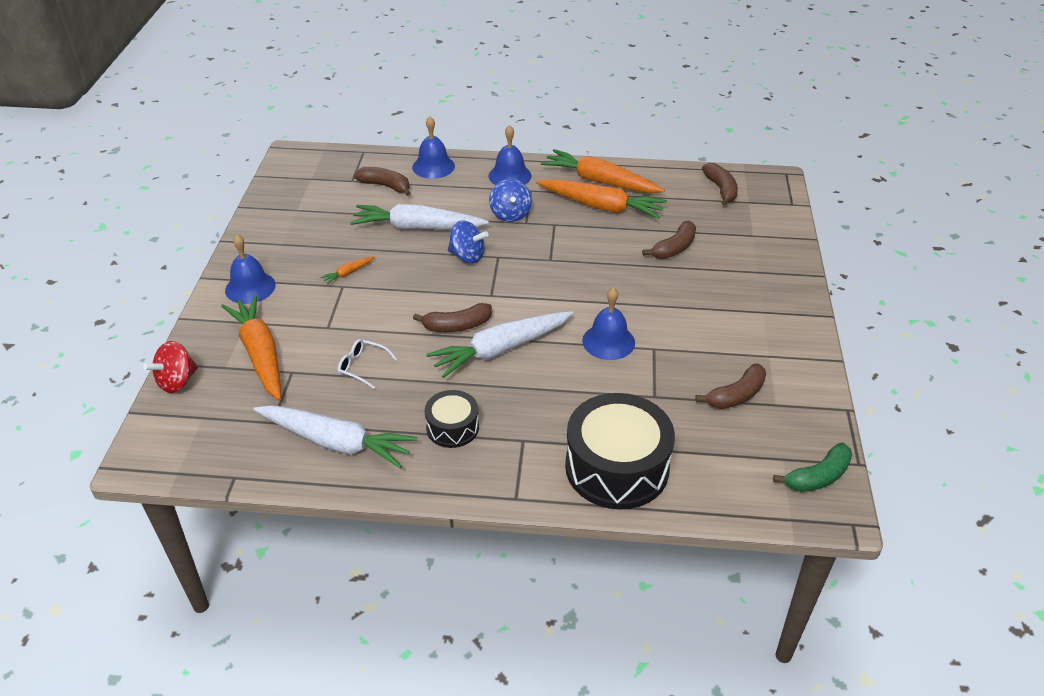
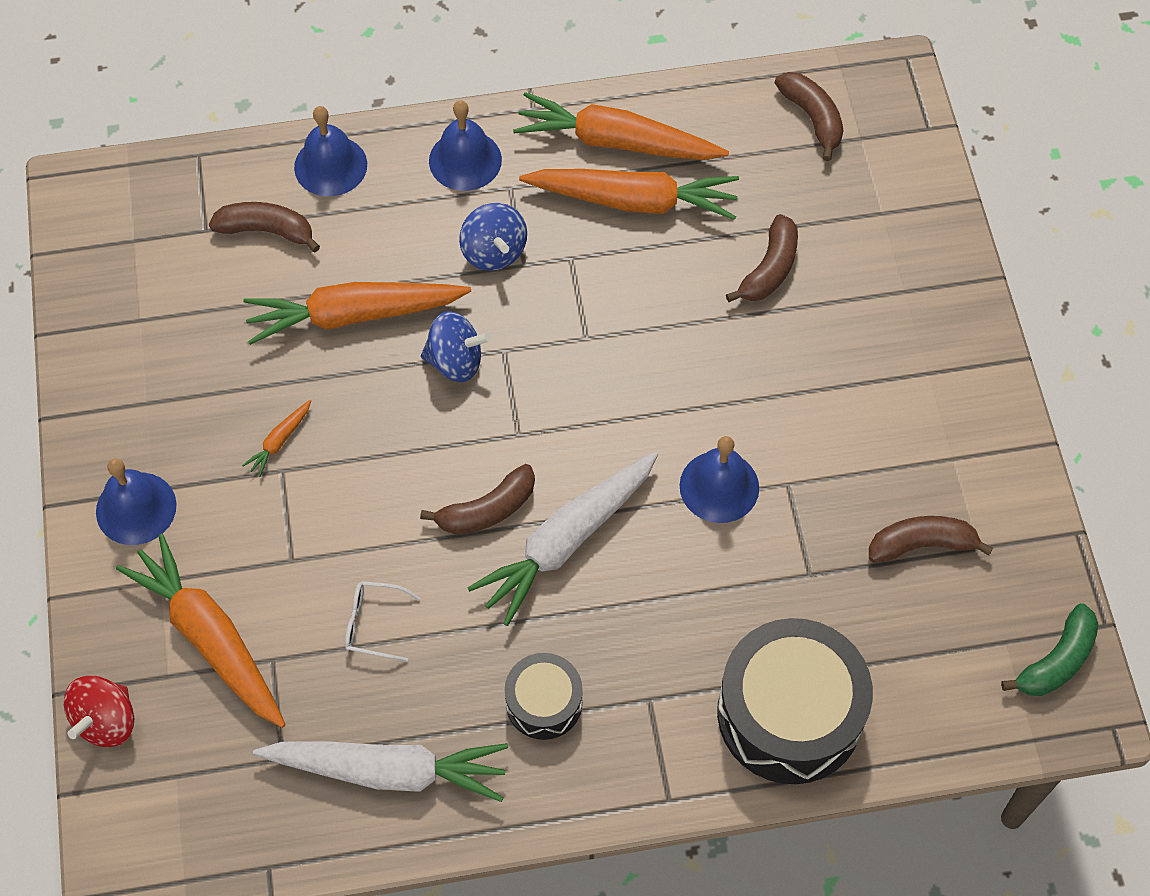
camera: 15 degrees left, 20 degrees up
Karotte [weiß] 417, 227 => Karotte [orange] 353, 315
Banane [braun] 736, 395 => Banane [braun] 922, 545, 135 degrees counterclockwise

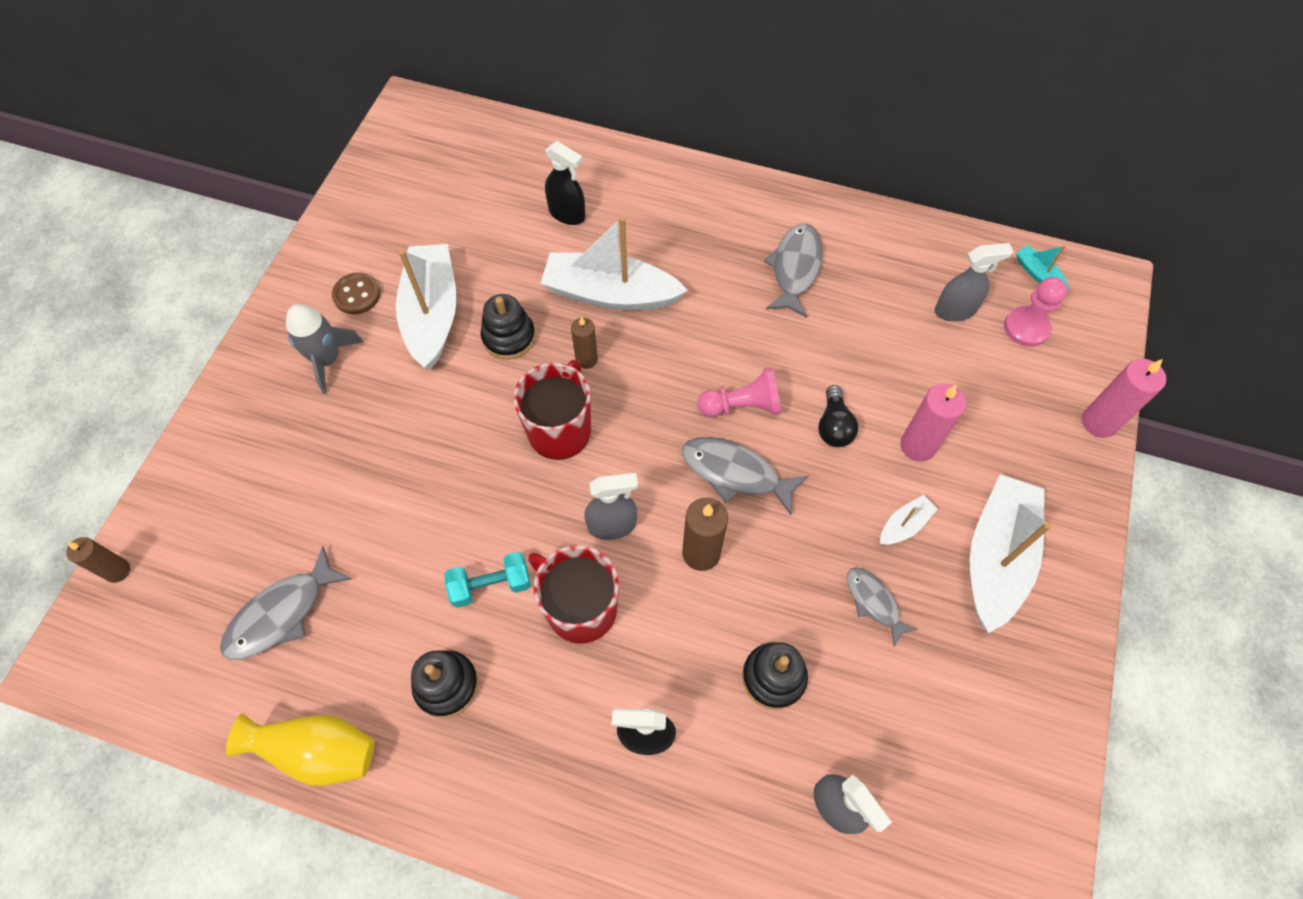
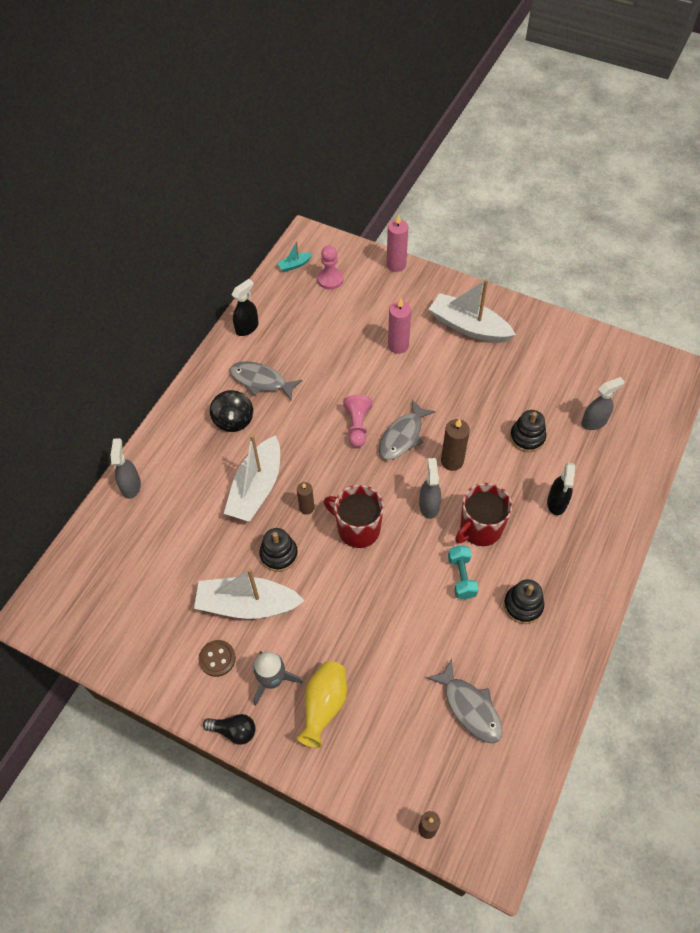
camera: 80 degrees left, 5 degrees down
Sprühflasche [schwarz] 567, 214 => Sprühflasche [schwarz] 247, 327, moved
Sprühflasche [grau] 955, 310 => Sprühflasche [grau] 131, 486, moved
Glühbirne [schwarz] 834, 426 => Glühbirne [schwarz] 234, 731, moved
Boot [weiß] 904, 525 => nothing
Fisch [grau] 874, 602 => nothing
Vase [gelb] 319, 752 => Vase [gelb] 324, 706, moved
nothing => Kreisel [schwarz] 233, 420

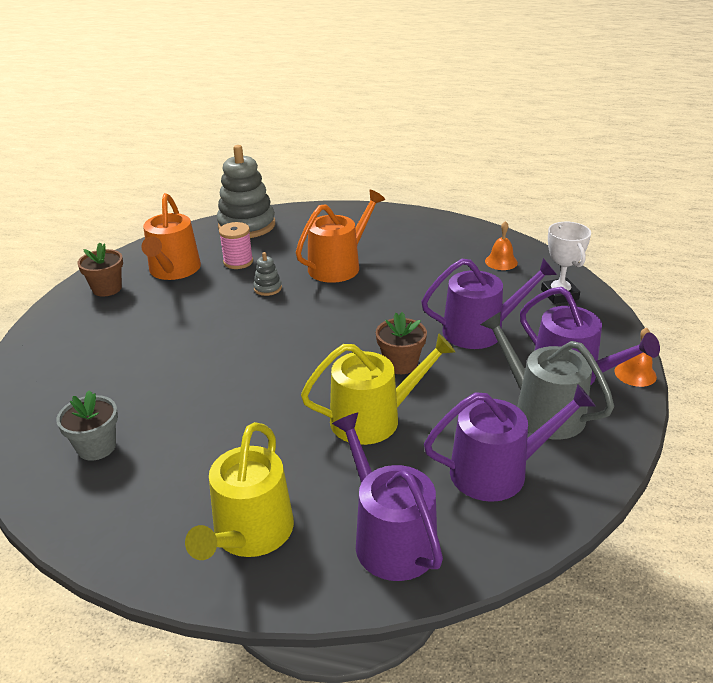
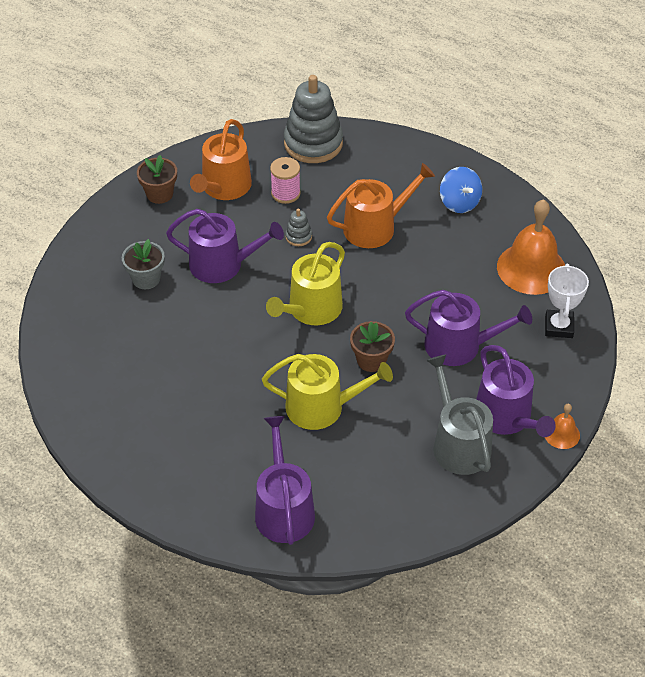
camera: 20 degrees right, 15 degrees up
Glocke [orange] 501, 262 => Glocke [orange] 531, 268, x2.11
Gießkanne [lila] 497, 471 => Gießkanne [lila] 222, 264, moved
Blumentopf [grau] 96, 447 => Blumentopf [grau] 146, 279, moved
Gießkanne [gelb] 249, 534 => Gießkanne [gelb] 311, 310, moved
nothing => Kreisel [blau] 459, 202

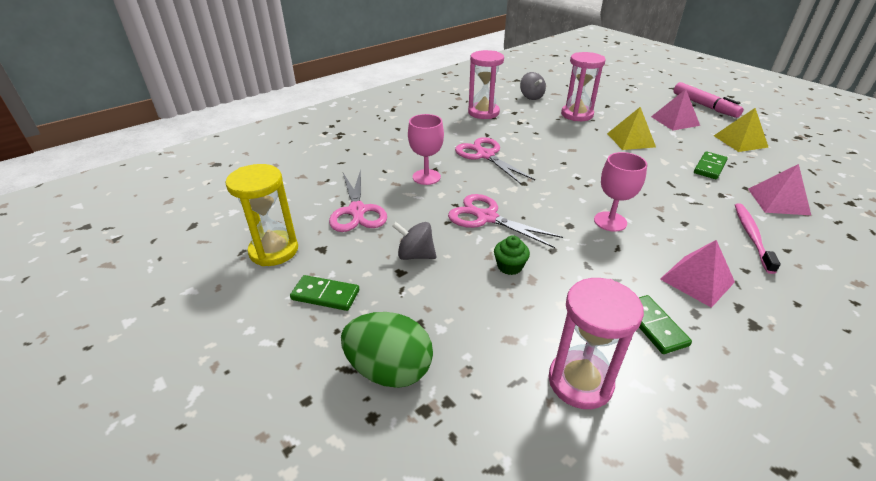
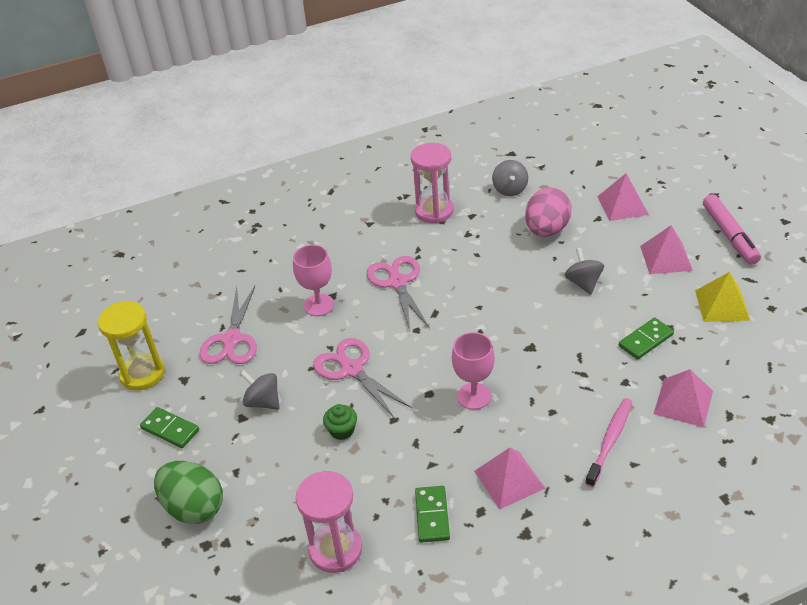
camera: 20 degrees right, 5 degrees up
Sanduhr [rosa] 577, 115 => Ei [rosa] 547, 230
Pyramide [gelb] 631, 140 => Kreisel [grau] 583, 283
nothing => Pyramide [rosa] 622, 205

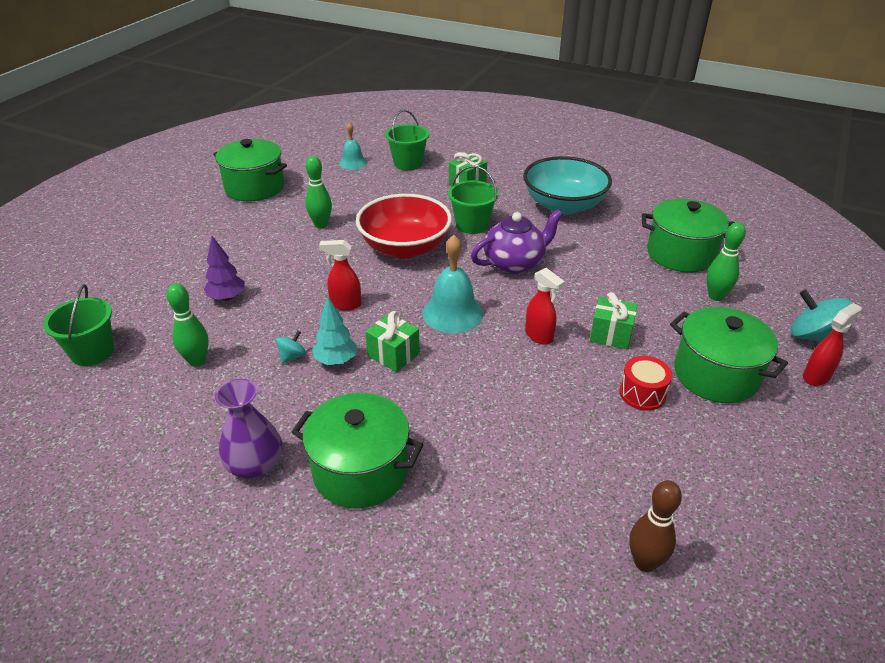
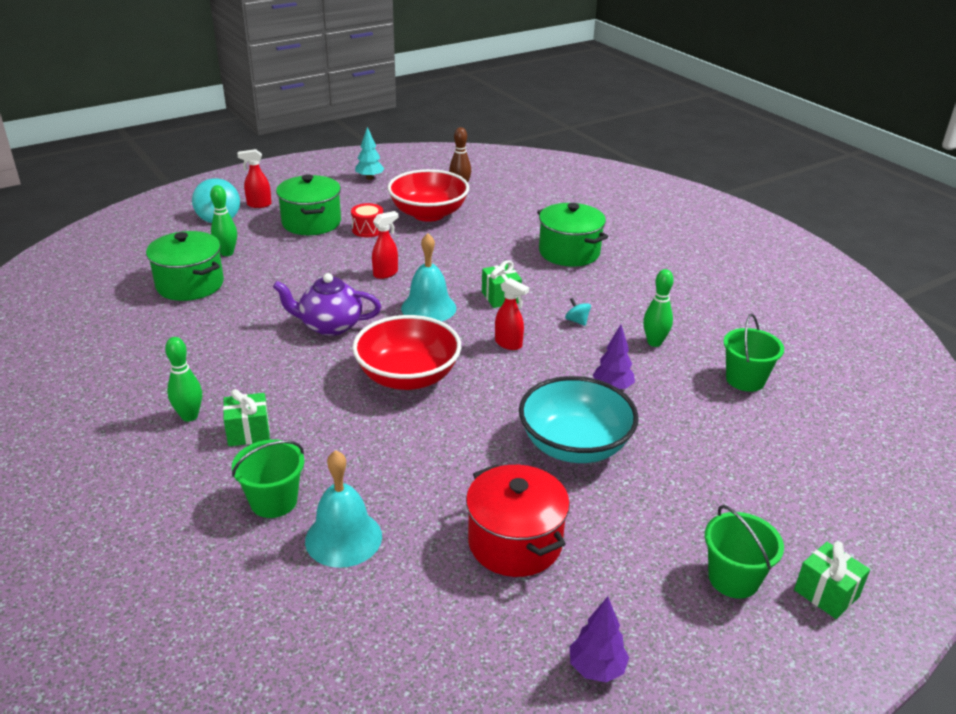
camera: 150 degrees left, 5 degrees down
Glocke [türkis] 353, 162 => Glocke [türkis] 343, 538, x1.60
Kochtopf [grün] 254, 187 => Kochtopf [rot] 515, 542
Bowlingkegel [grün] 321, 225 => Bowlingkegel [grün] 189, 416, moved
Schüssel [türkis] 563, 205 => Schüssel [türkis] 574, 445, moved
Eimer [grün] 472, 225 => Eimer [grün] 733, 578, moved
Sprühflasche [rot] 539, 336 => Sprühflasche [rot] 386, 273, 60 degrees clockwise
Geschenk [grün] 611, 335 => Geschenk [grün] 826, 593, moved
Baum [türkis] 336, 361 => Baum [türkis] 370, 178, moved
Kreisel [türkis] 292, 356 => Kreisel [türkis] 577, 321, 75 degrees clockwise
Vase [lila] 255, 465 => nothing
nothing => Schüssel [rot] 428, 214
nothing => Baum [lila] 596, 668

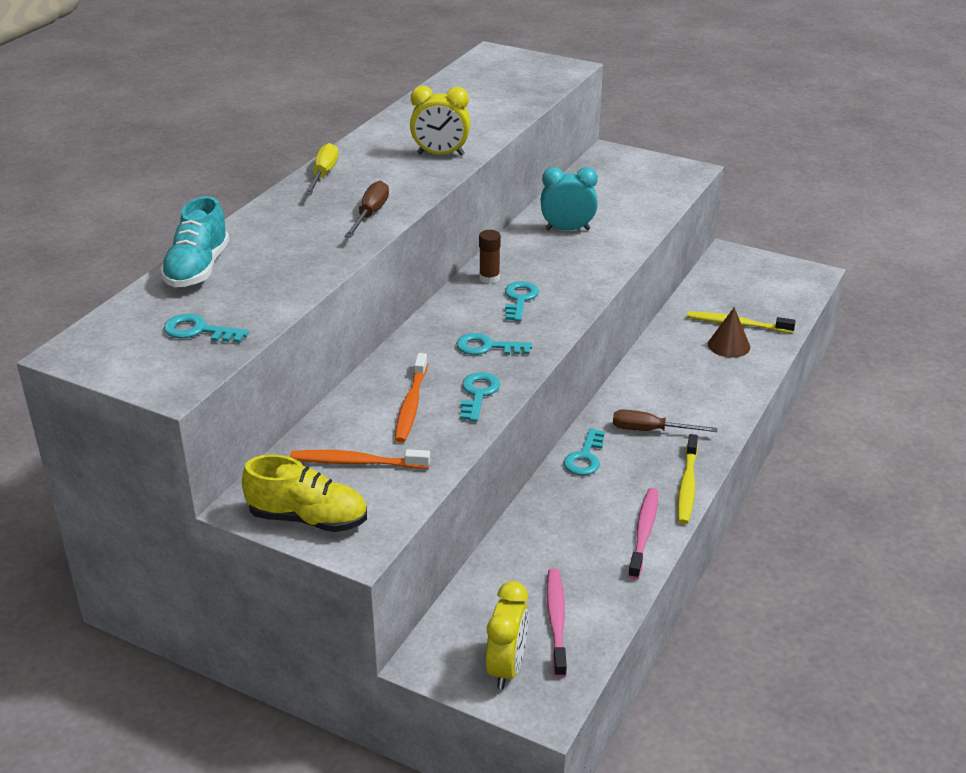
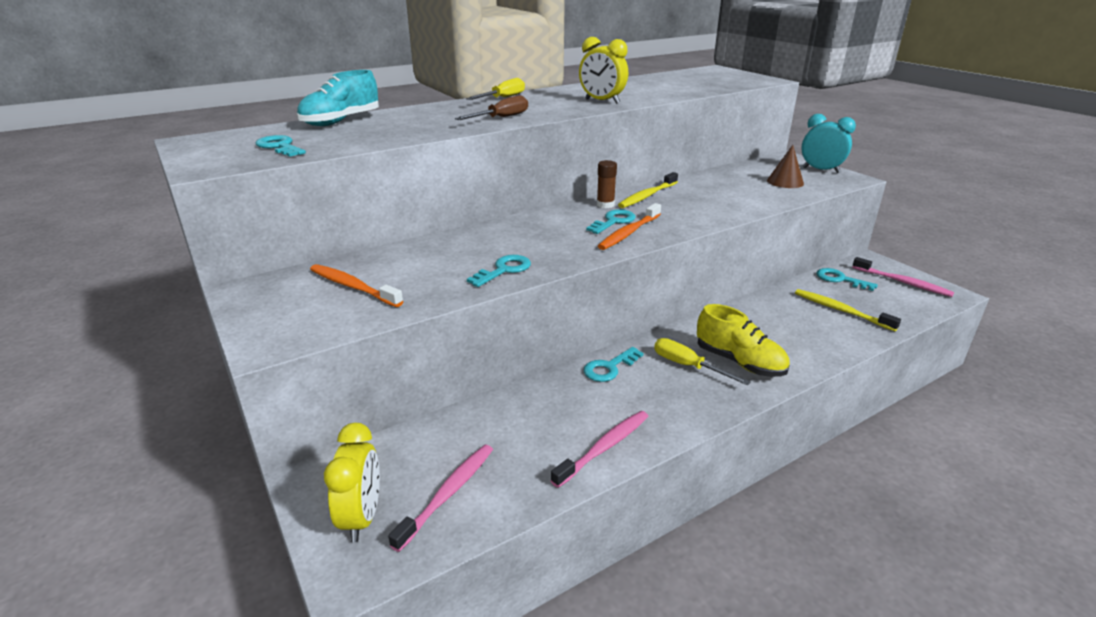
camera: 30 degrees right, 5 degrees down
Wecker [türkis] 567, 229 => Wecker [türkis] 820, 170, moved
Kegel [braun] 729, 345 => Kegel [braun] 785, 182, moved
Schlüssel [türkis] 487, 347 => Schlüssel [türkis] 840, 279, moved
Zahnbürste [orange] 411, 405 => Zahnbürste [orange] 629, 233, moved
Schraubenzieher [braun] 650, 430 => Schraubenzieher [gelb] 687, 366
Zahnbürste [gelb] 687, 486 => Zahnbürste [gelb] 647, 196, moved
Schuh [gelb] 308, 519 => Schuh [gelb] 739, 362, moved
Wecker [gelb] 506, 668 => Wecker [gelb] 362, 517, 45 degrees counterclockwise
nothing => Zahnbürste [rosa] 903, 282

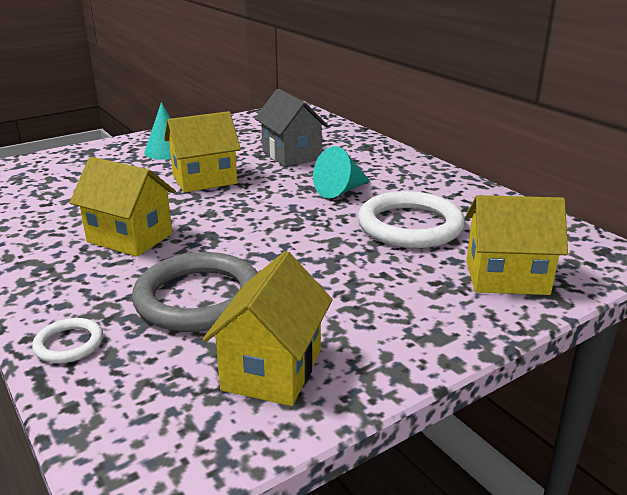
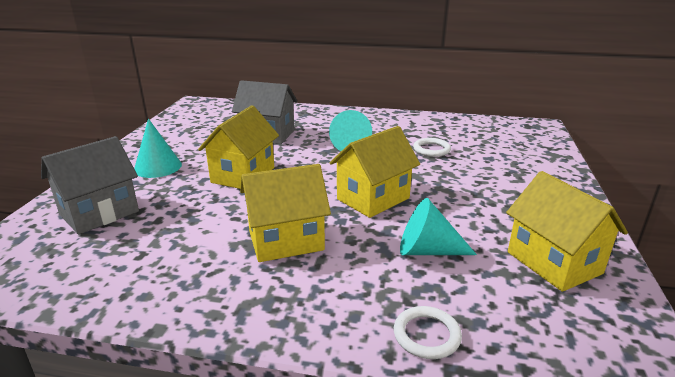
camera: 45 degrees left, 0 degrees up
Ring [weiß] 410, 226 => Ring [weiß] 431, 149, x0.47
Haus [gelb] 506, 278 => Haus [gelb] 373, 199, moved
Ring [grau] 199, 298 => Kegel [türkis] 427, 251
nothing => Haus [grau] 99, 213

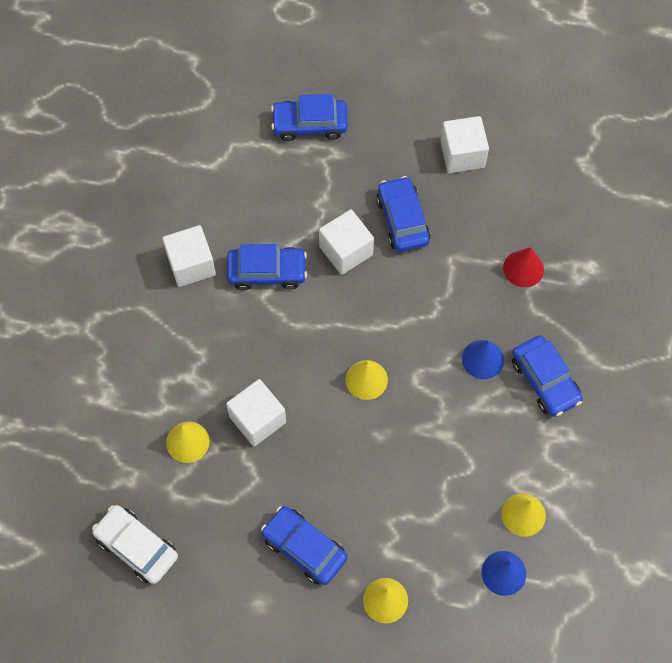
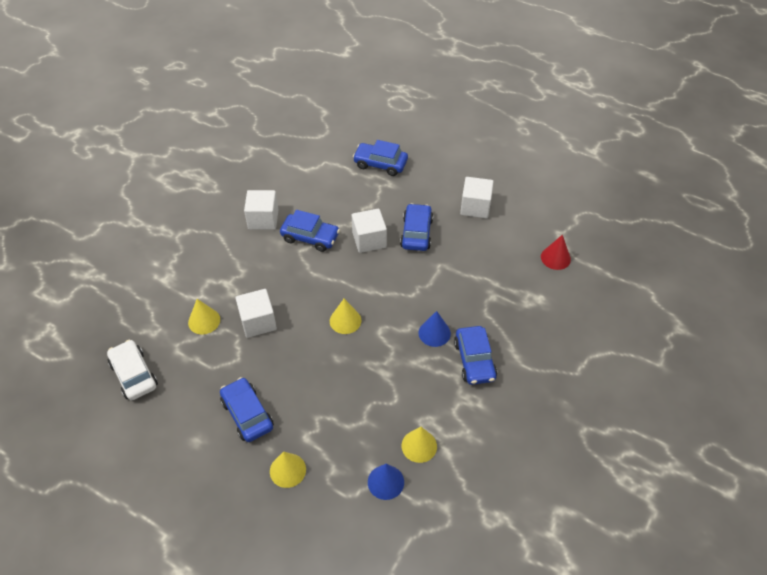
camera: 20 degrees right, 15 degrees down
Kegel [rot] 523, 268 => Kegel [rot] 555, 258, moved

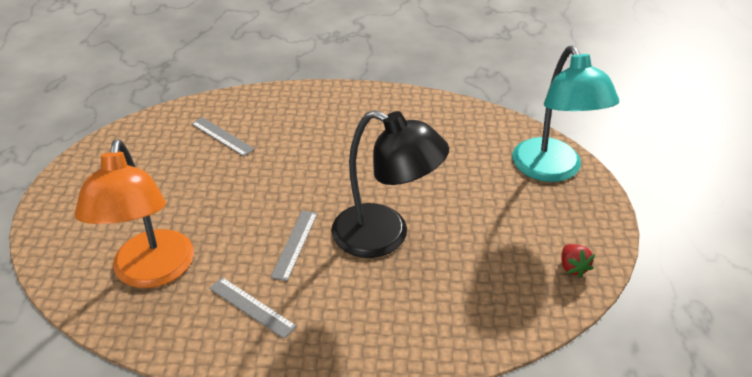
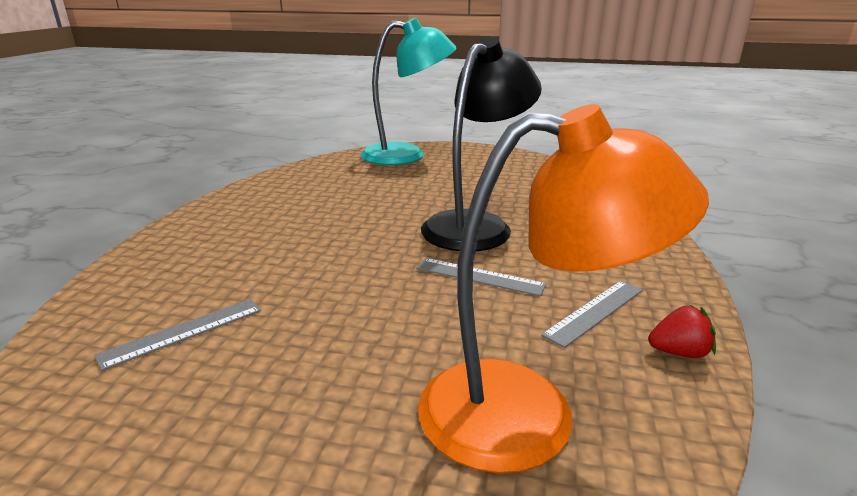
camera: 80 degrees left, 15 degrees down
Erdbeere [rot] 573, 267 => Erdbeere [rot] 679, 352, moved

